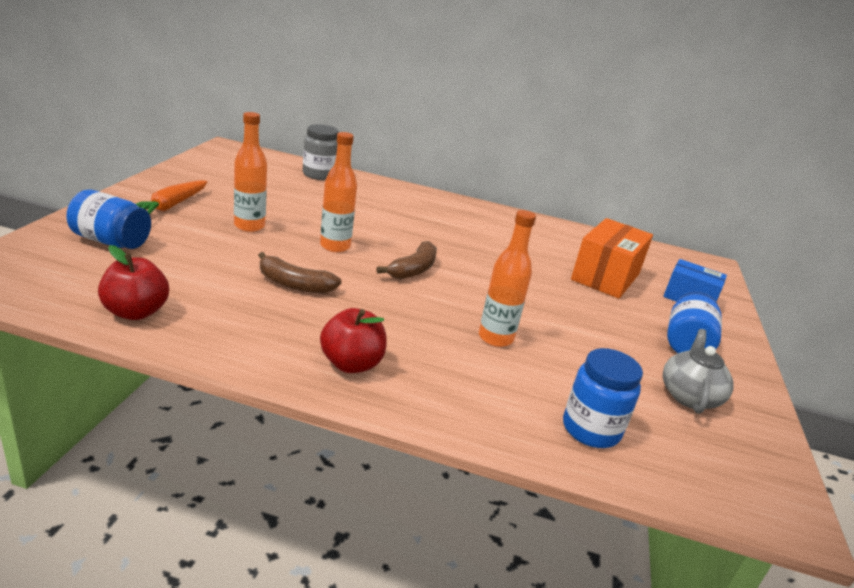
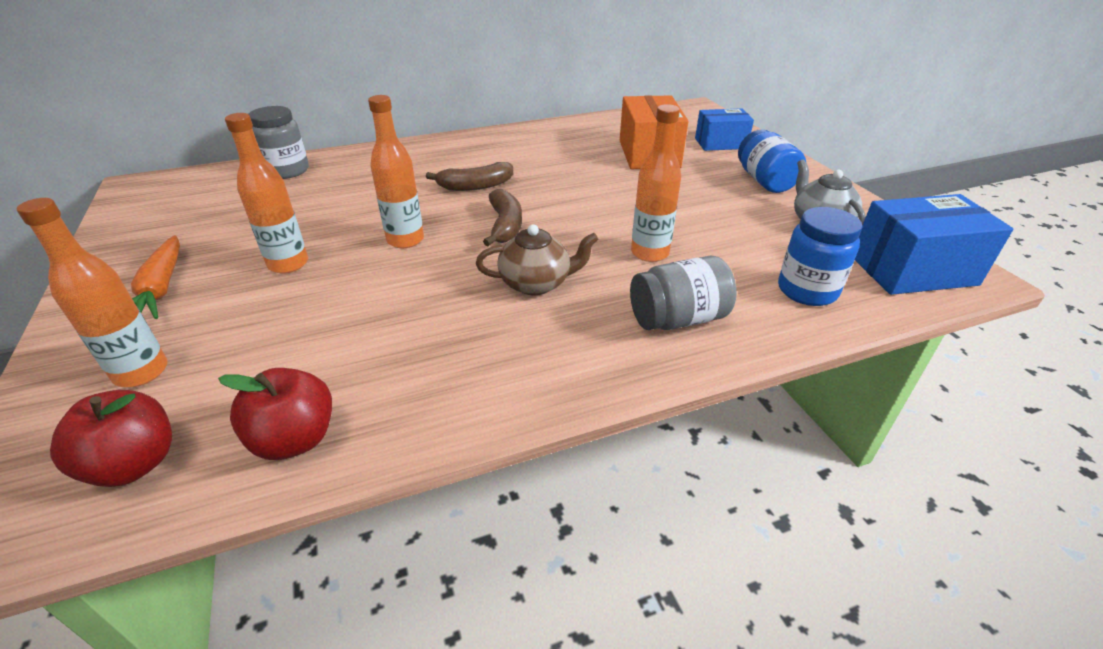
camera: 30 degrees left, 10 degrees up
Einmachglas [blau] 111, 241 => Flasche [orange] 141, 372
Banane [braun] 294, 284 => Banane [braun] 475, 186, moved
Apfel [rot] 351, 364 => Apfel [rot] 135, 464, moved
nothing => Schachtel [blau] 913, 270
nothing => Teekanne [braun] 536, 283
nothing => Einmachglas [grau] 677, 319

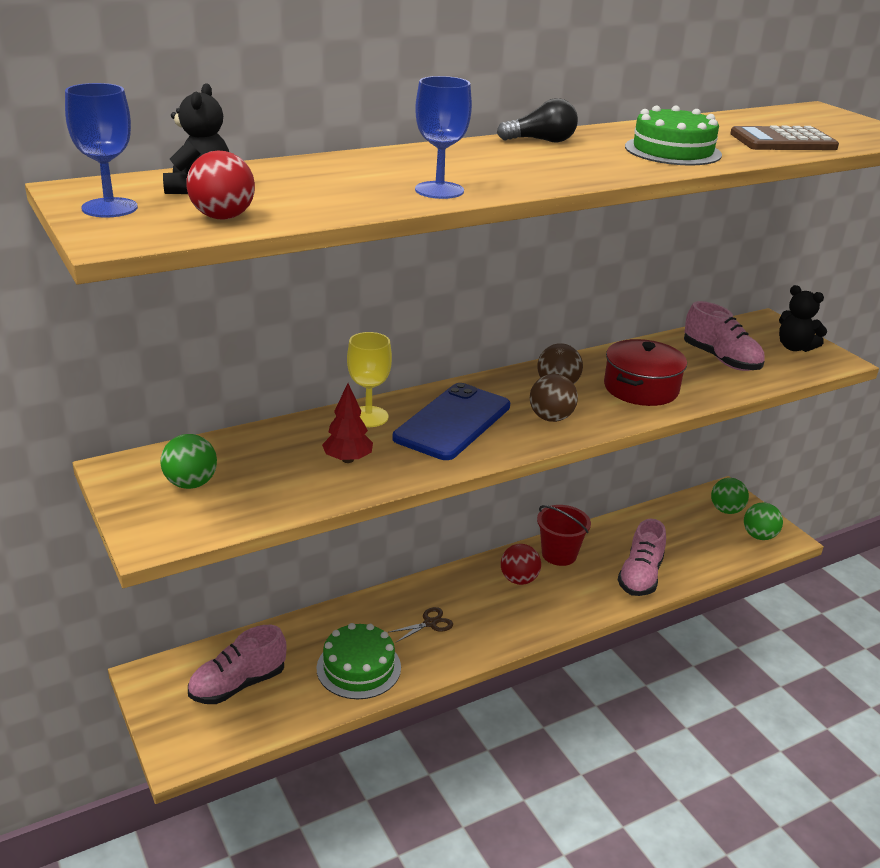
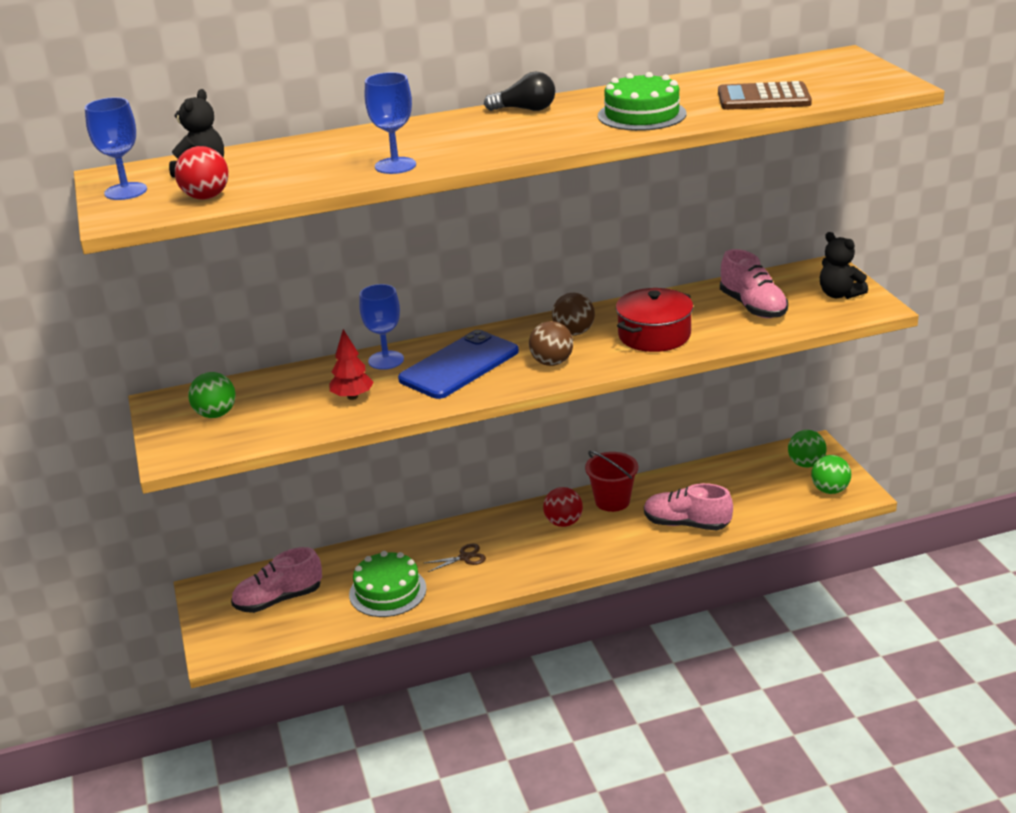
camera: 15 degrees right, 0 degrees up
Kelch [gelb] 368, 417 => Kelch [blau] 386, 360
Schuh [rosa] 640, 576 => Schuh [rosa] 686, 524, 75 degrees clockwise

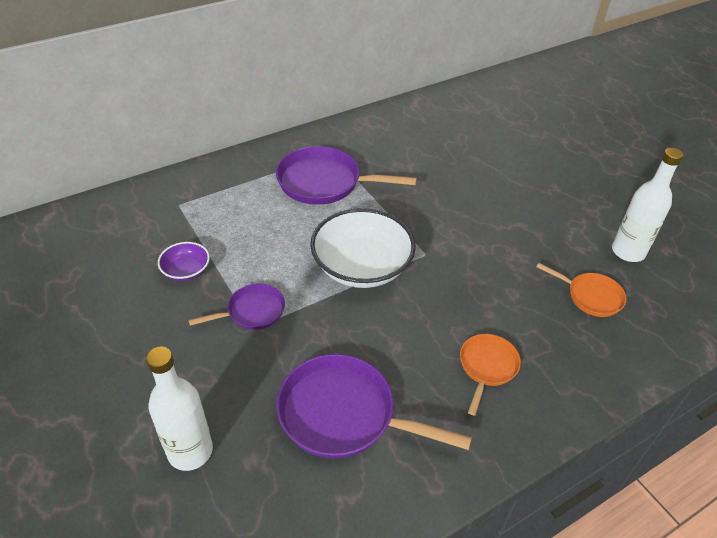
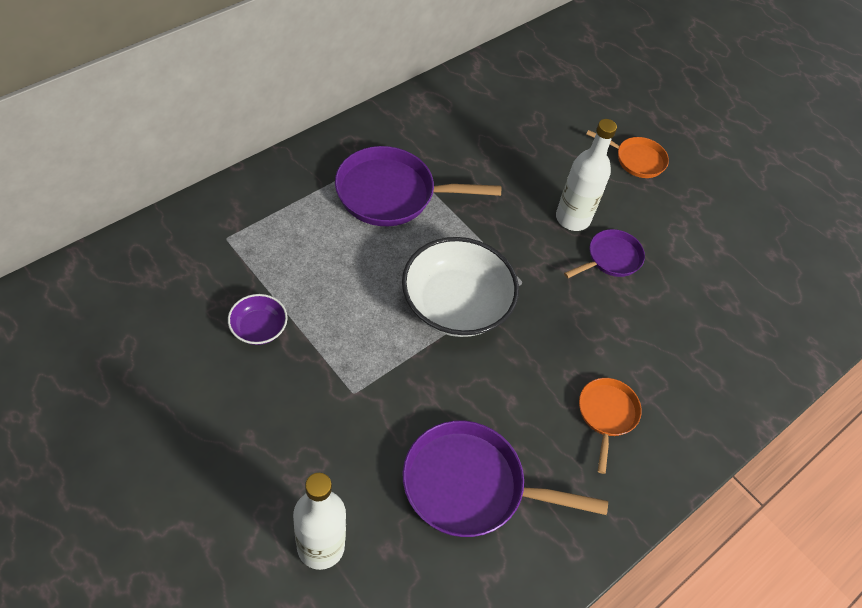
camera: 15 degrees left, 10 degrees up
Flasche [weiß] 628, 252 => Flasche [weiß] 572, 218, moved
Pfanne [orange] 590, 296 => Pfanne [orange] 636, 160, moved
Pfanne [lila] 252, 312 => Pfanne [lila] 611, 258, moved

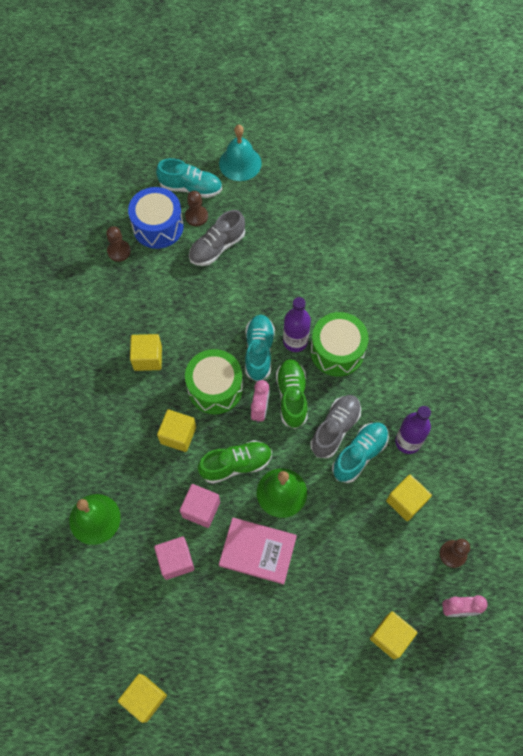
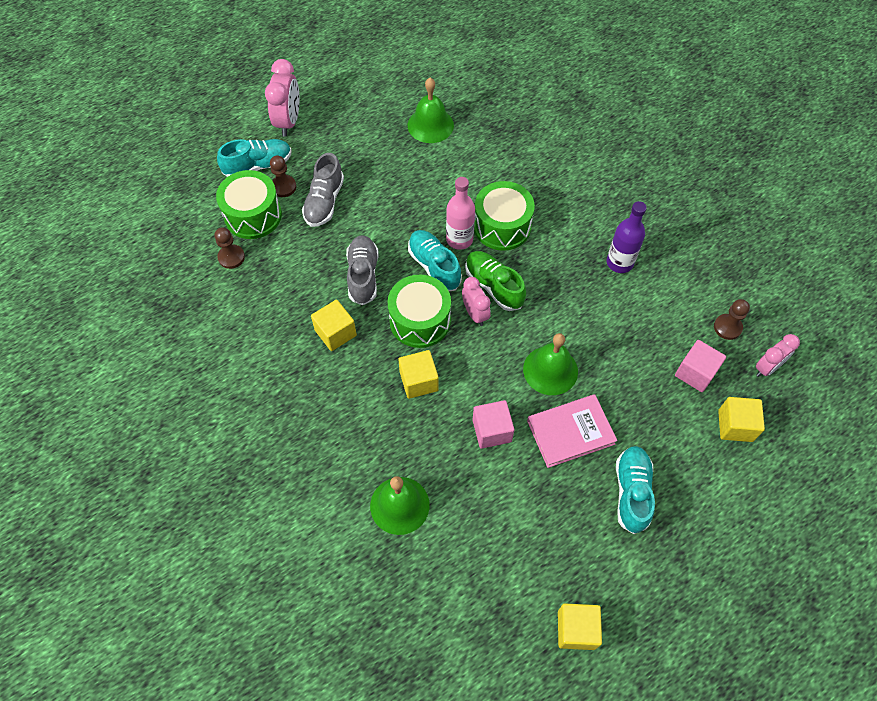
camera: 35 degrees left, 5 degrees down
Glocke [türkis] 240, 163 => Wecker [rosa] 288, 121
Trommel [blau] 158, 226 => Trommel [grün] 253, 215
Flasche [lila] 295, 341 => Flasche [rosa] 459, 239
Schuh [grau] 335, 429 => Schuh [grau] 363, 275, moved
Schuh [türkis] 359, 455 => Schuh [türkis] 631, 492, moved
Schuh [grün] 236, 464 => nothing
Kubus [gelb] 406, 501 => nothing
Kubus [rosa] 176, 560 => Kubus [rosa] 695, 373, moved
nothing => Glocke [grün] 430, 125

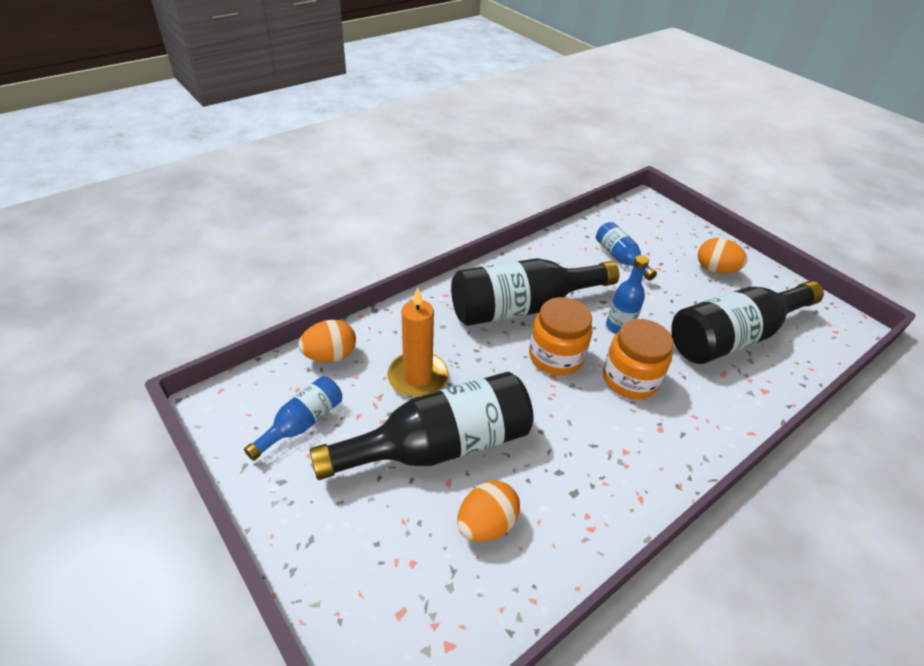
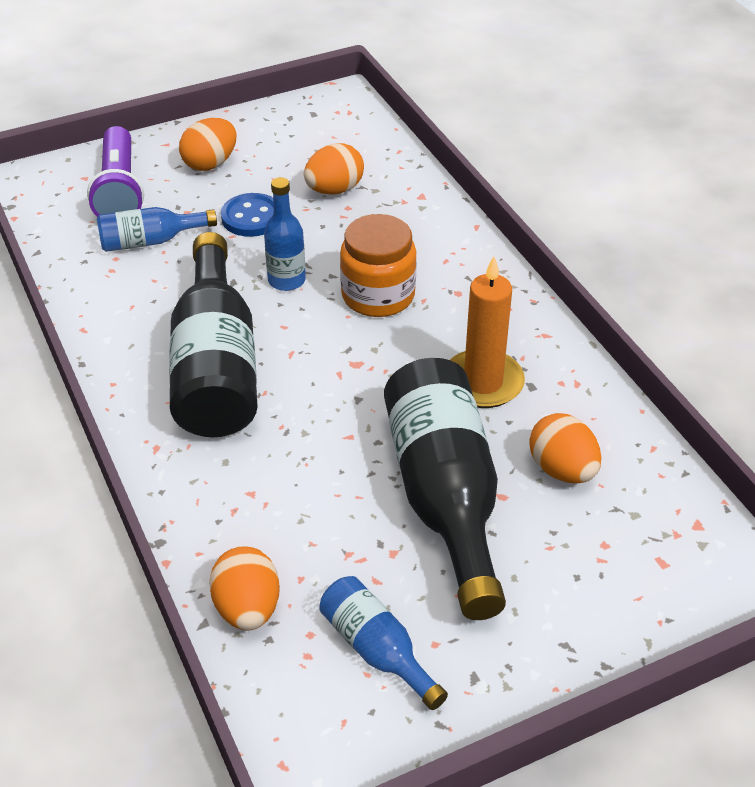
camera: 75 degrees left, 0 degrees up
Flasche [schwarz] 733, 337 => Ei [orange] 334, 190
Kerze [orange] 417, 377 => Kerze [orange] 483, 383, moved
Einmachglas [orange] 555, 356 => nothing
nothing => Taschenlampe [lila] 119, 190
nothing => Knopf [blau] 252, 217

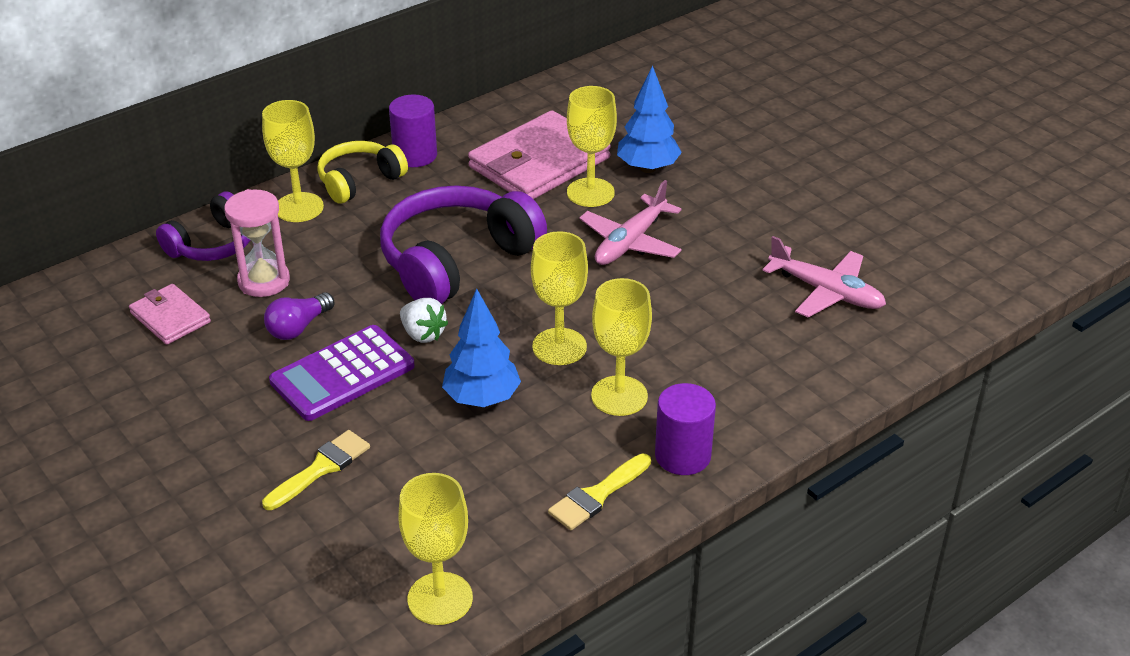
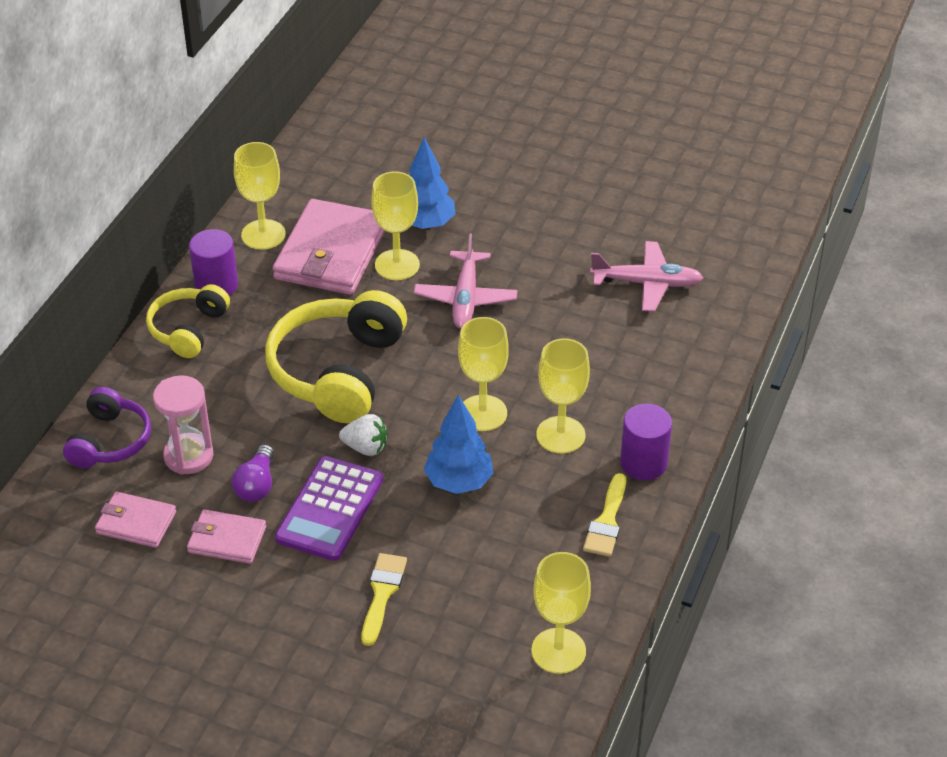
camera: 30 degrees left, 5 degrees up
Kelch [gelb] 299, 207 => Kelch [gelb] 263, 234, moved
Kopfhörer [lila] 456, 261 => Kopfhörer [gelb] 338, 371
nothing => Geldbörse [rosa] 227, 539

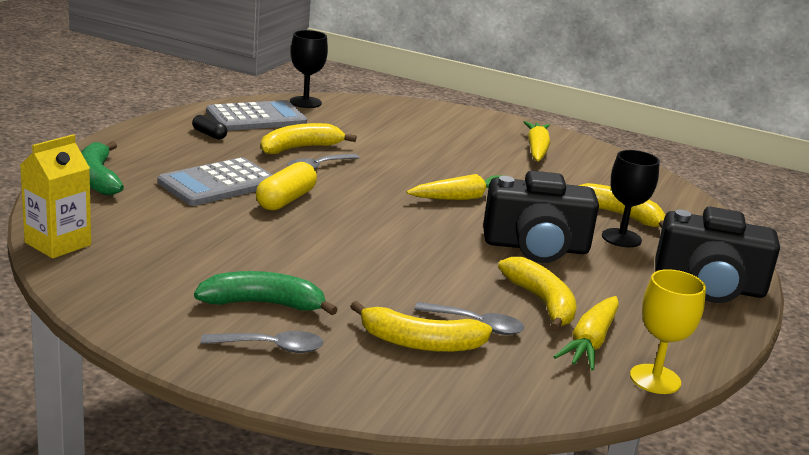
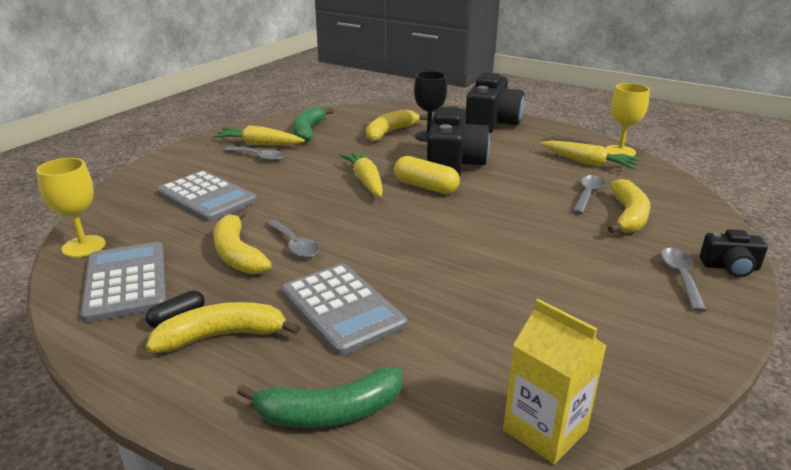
camera: 80 degrees left, 5 degrees up
Kelch [schwarz] 305, 102 => Kelch [gelb] 84, 246
Kapsel [gelb] 286, 200 => Kapsel [gelb] 425, 187, moved
Banane [gelb] 541, 303 => Banane [gelb] 222, 336, moved
Banane [grün] 263, 304 => Banane [grün] 308, 131, moved
nothing => Löffel [grau] 259, 157
nothing => Taschenrechner [grau] 206, 197
nothing => Kamera [schwarz] 730, 267

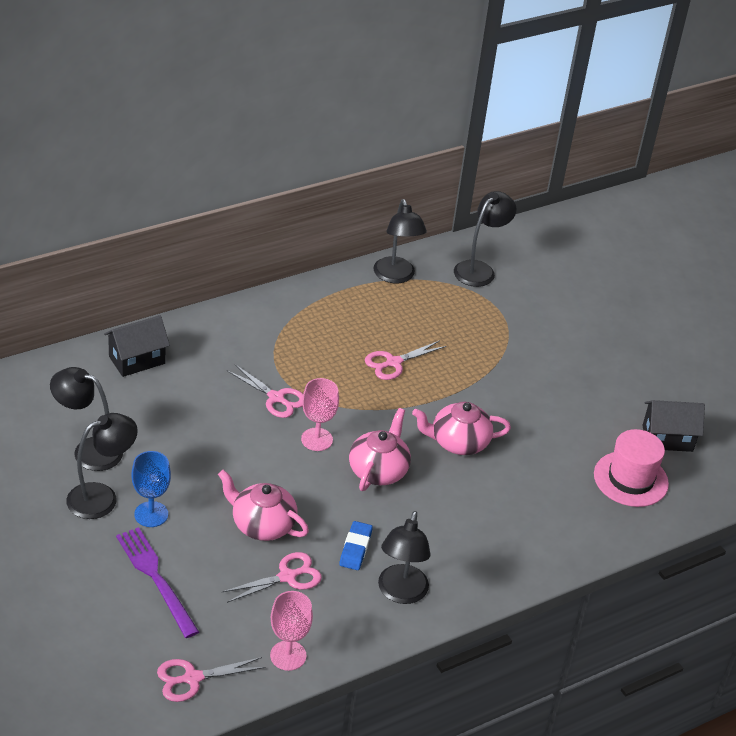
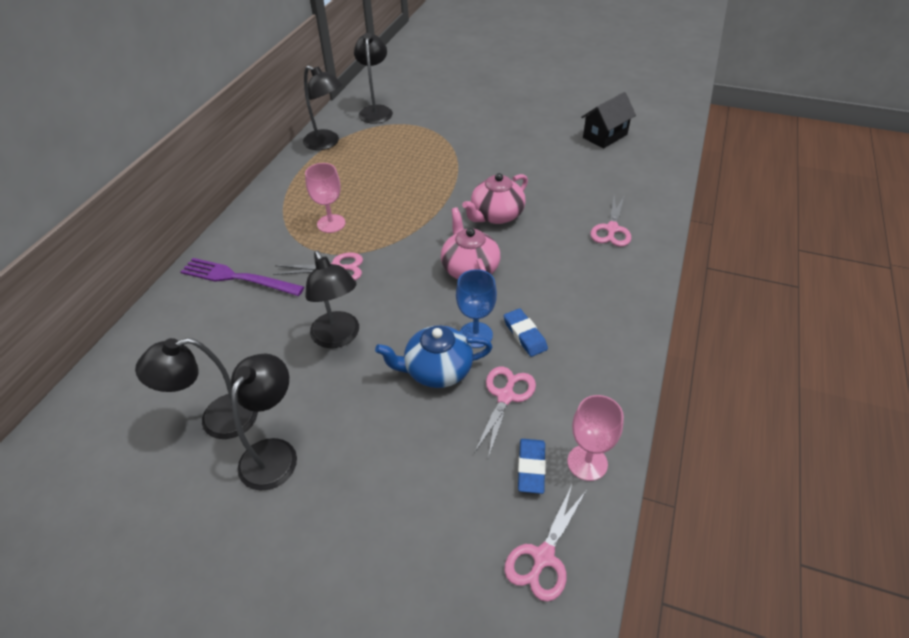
camera: 35 degrees left, 5 degrees up
Haus [schwarz] 137, 360 => nothing
Schere [rosa] 393, 363 => Schere [rosa] 612, 229, moved
Kelch [rosa] 317, 439 => Kelch [rosa] 331, 223, moved
Hut [rosa] 630, 479 => nothing
Kelch [blau] 151, 514 => Kelch [blau] 475, 335, moved
Teekanne [rosa] 262, 524 => Teekanne [blau] 437, 370
Lampe [schwarz] 400, 593 => Lampe [schwarz] 338, 337, moved
Gabel [lila] 156, 578 => Gabel [lila] 238, 278, moved
nothing => Radiergummi [blau] 531, 468

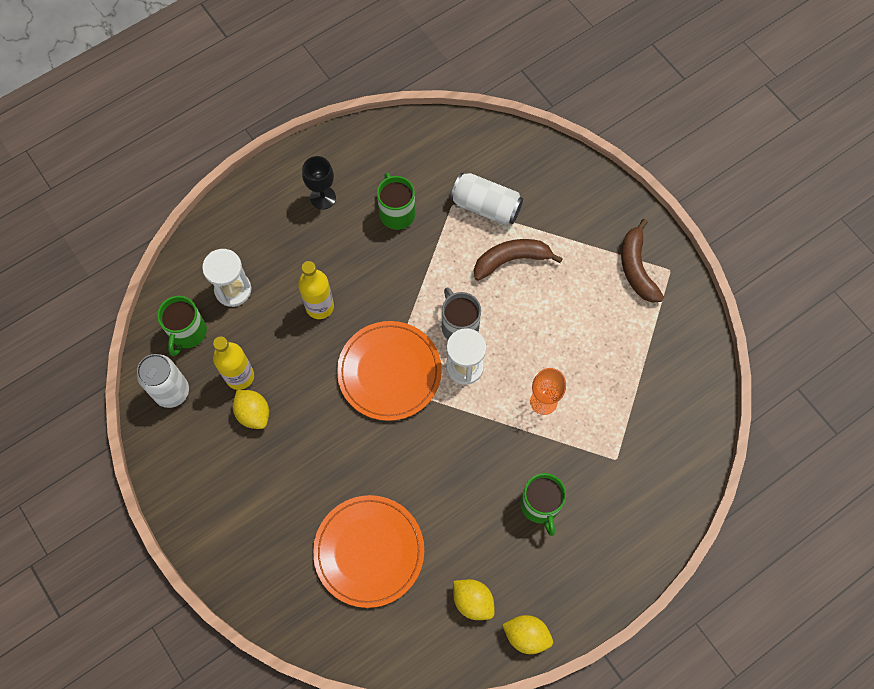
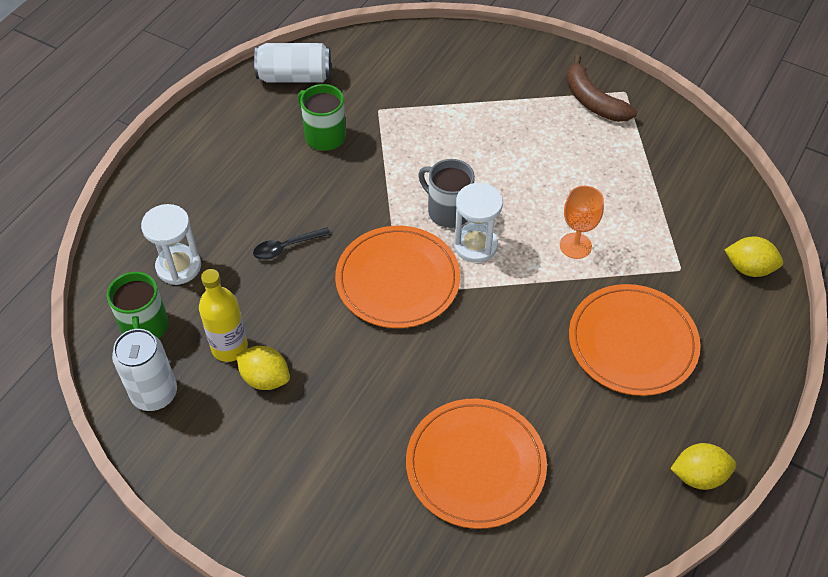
camera: 25 degrees left, 15 degrees down
Kelch [schwarz] 323, 198 => nothing
Dose [weiß] 486, 207 => Dose [weiß] 295, 77, moved
Banane [braun] 511, 260 => nothing
Flasche [gelb] 319, 306 => Löffel [schwarz] 286, 247
Tasse [grün] 540, 505 => Teller [orange] 632, 342
Zitrone [gelb] 473, 601 => Zitrone [gelb] 749, 268, moved

